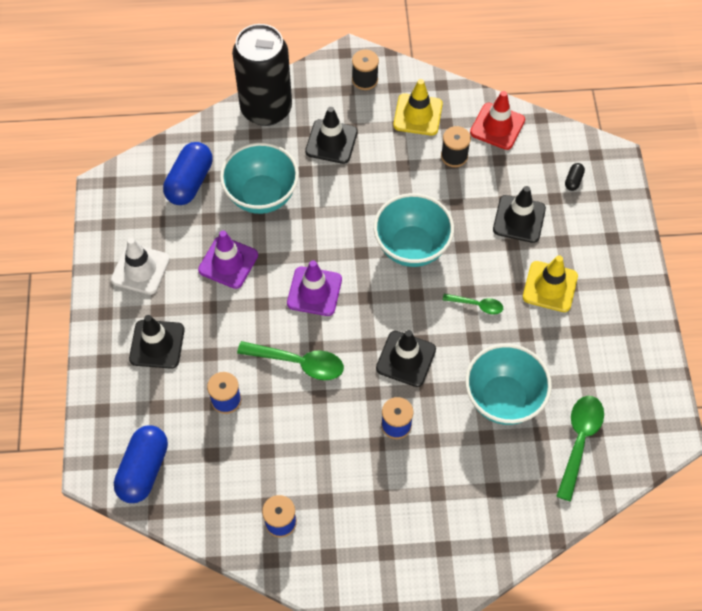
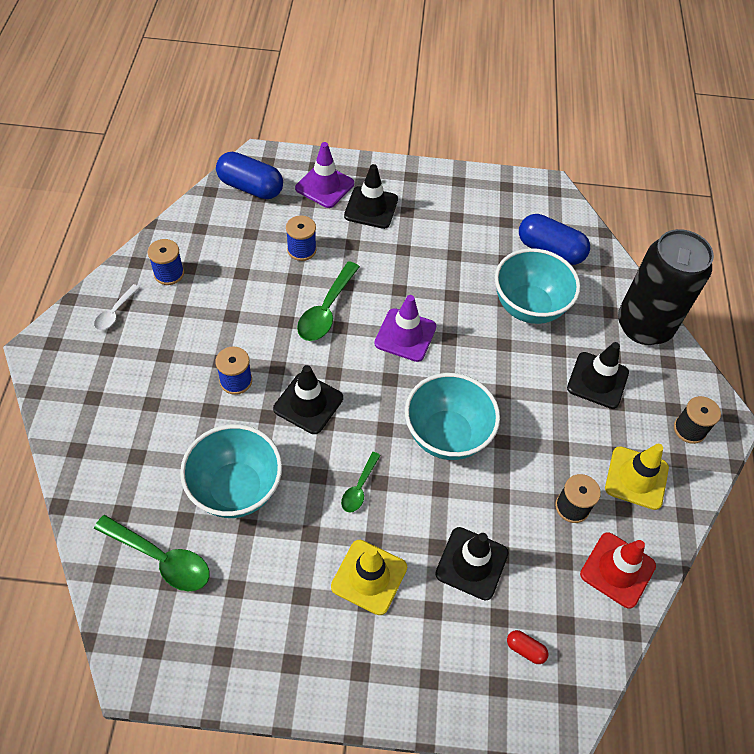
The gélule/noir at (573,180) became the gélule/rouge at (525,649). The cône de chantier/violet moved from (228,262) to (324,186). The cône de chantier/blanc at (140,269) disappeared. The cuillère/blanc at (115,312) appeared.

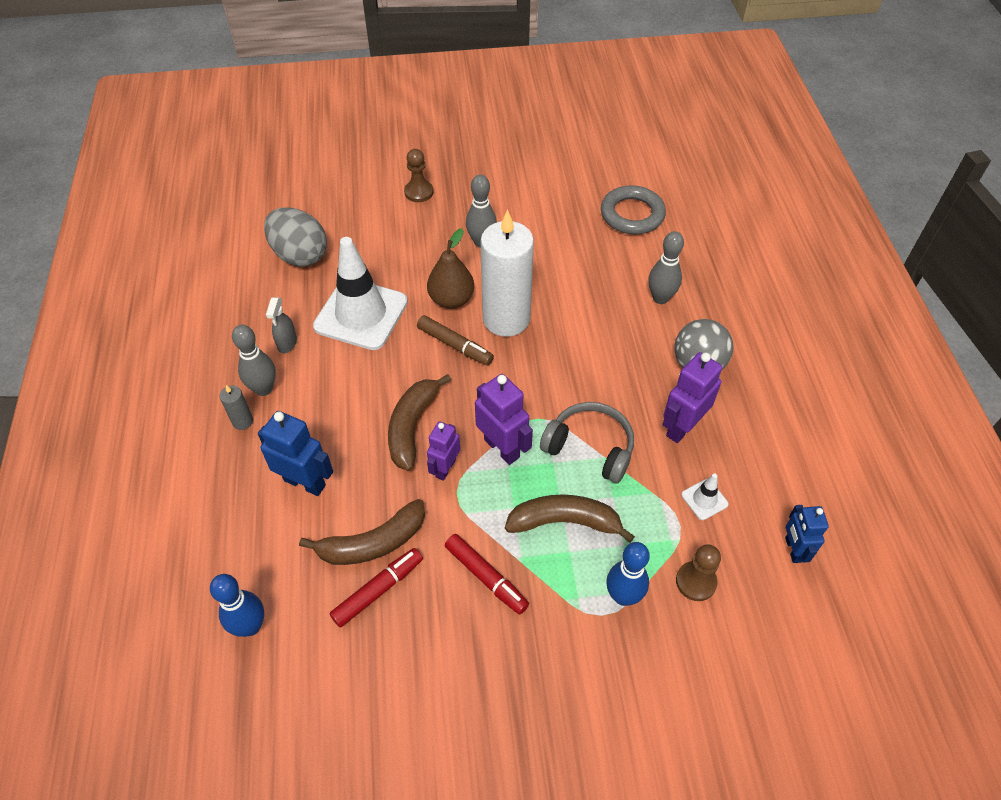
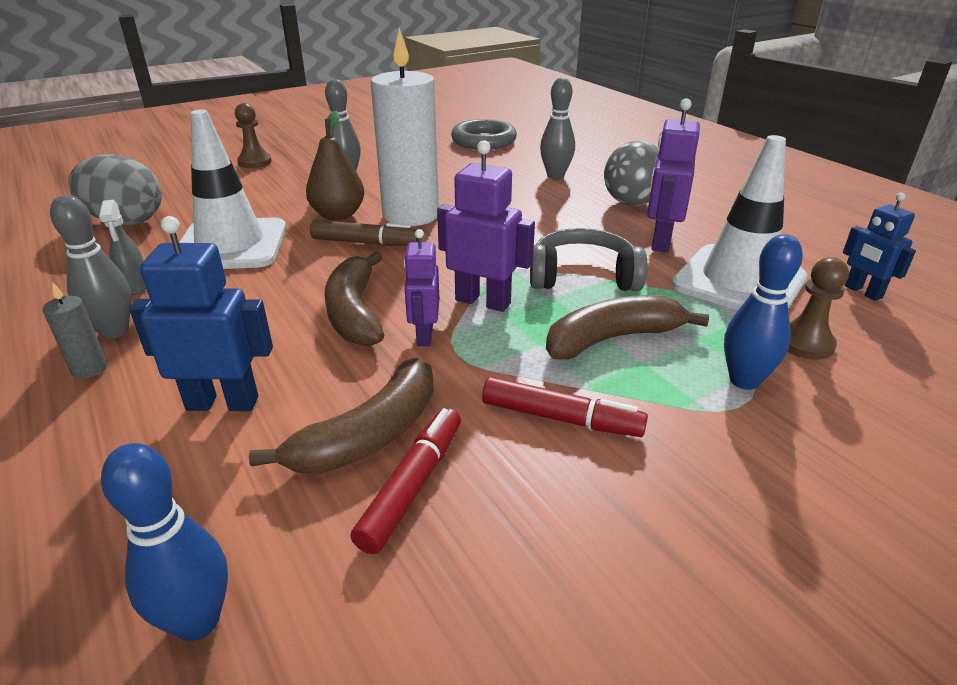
The cône de chantier/blanc at (704,499) changed to 2.44 times the size.

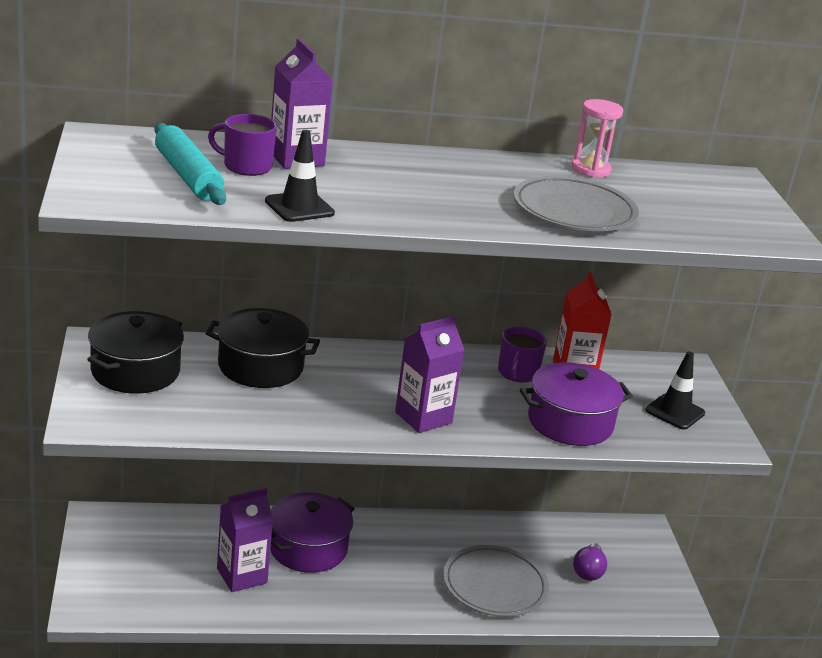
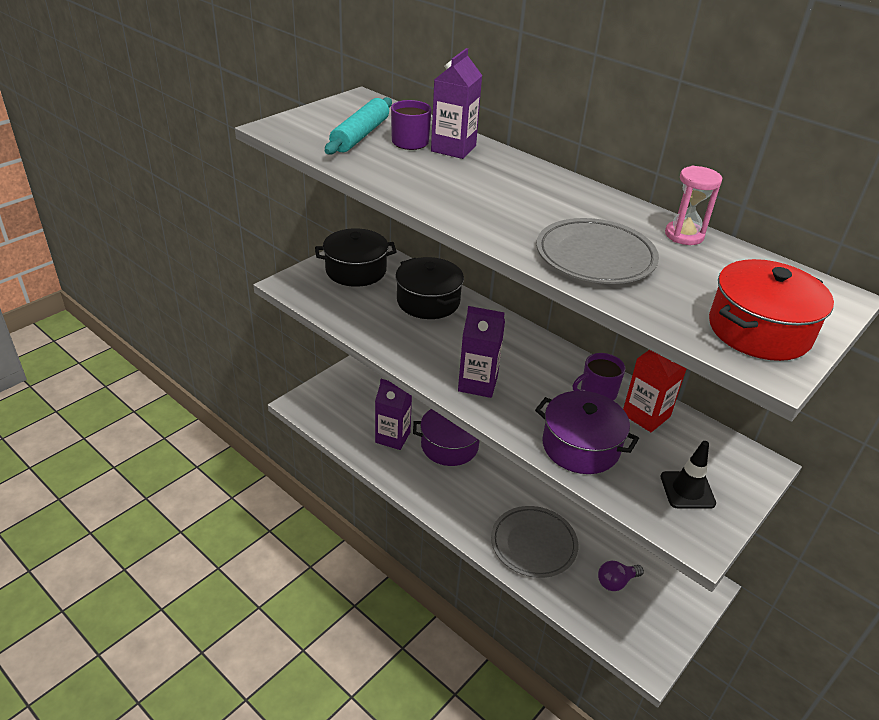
The cône de chantier/noir at (299,207) disappeared. The marmite/rouge at (759,330) appeared.

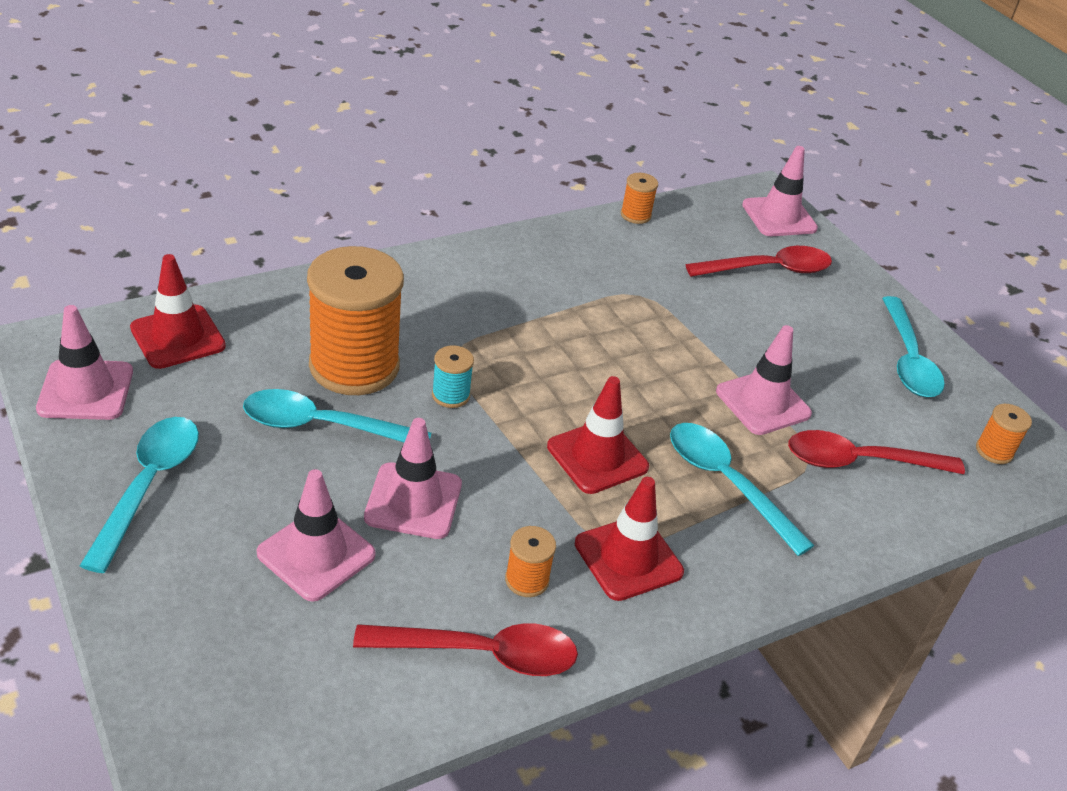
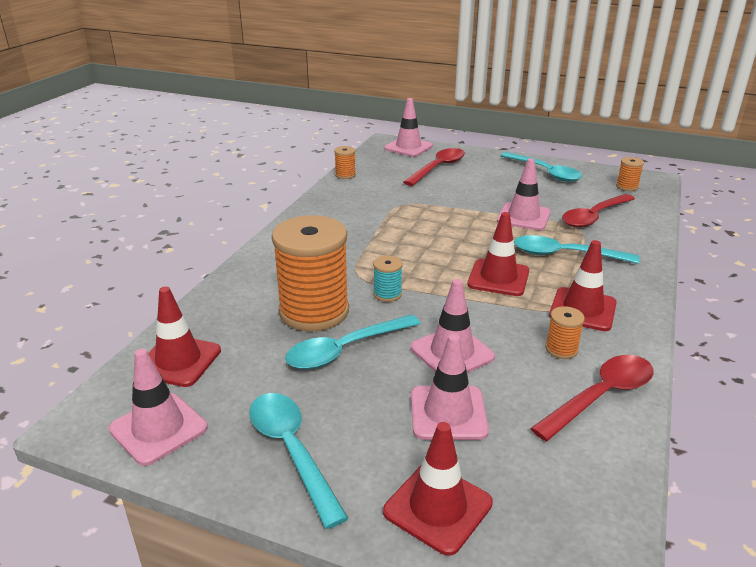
The cône de chantier/rouge at (438,507) appeared.

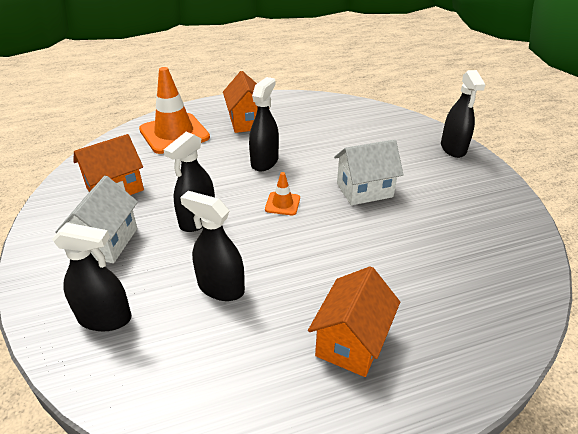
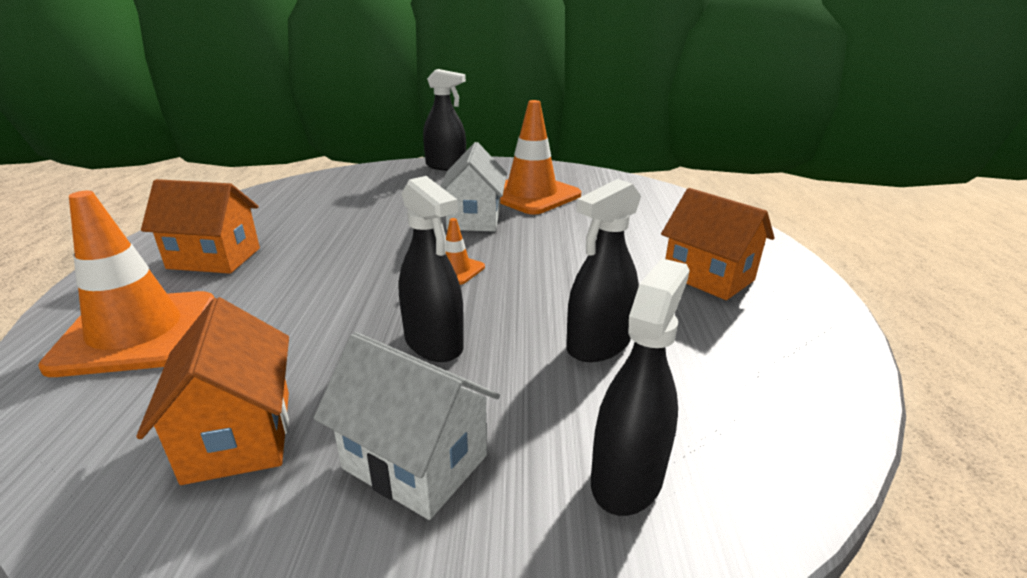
The vaporisateur/noir at (264,162) disappeared. The cône de chantier/orange at (531,195) appeared.

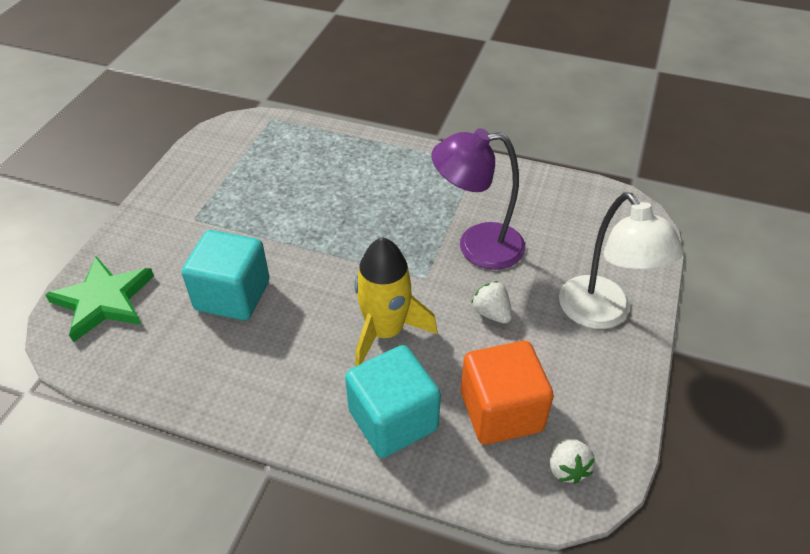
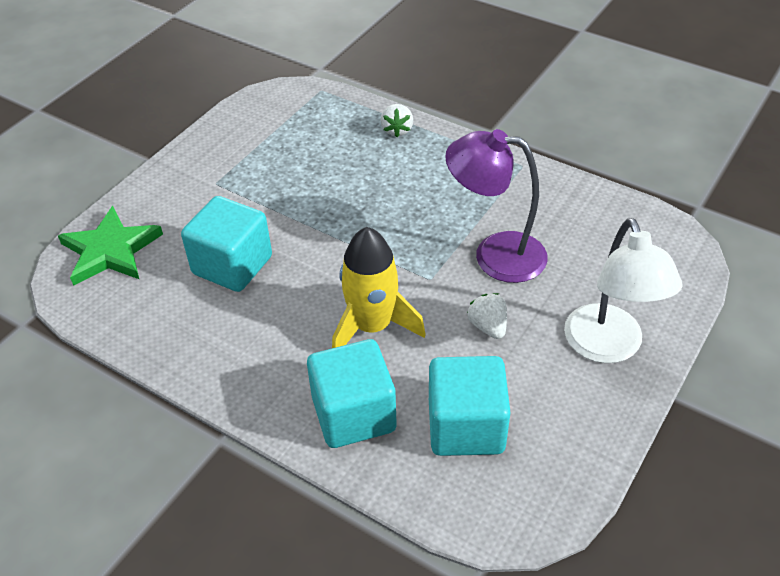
The cube/orange at (501,411) became the cube/turquoise at (466,426). The fraise/blanc moved from (566,467) to (397,130).

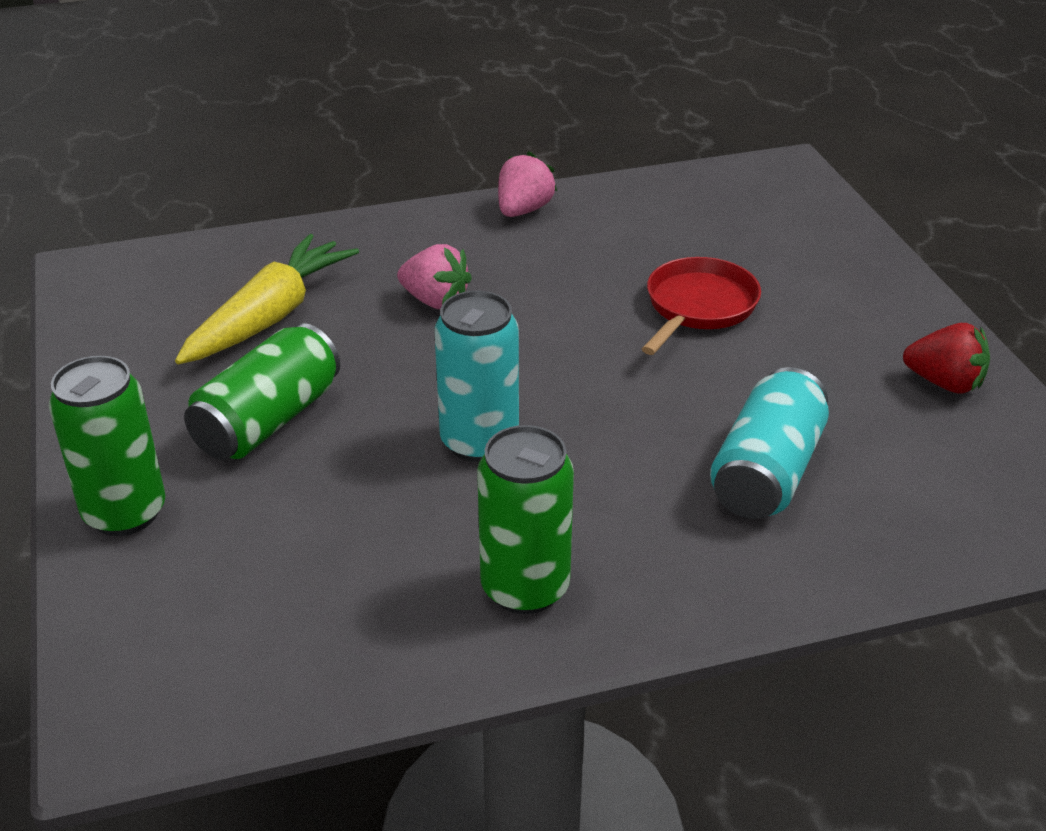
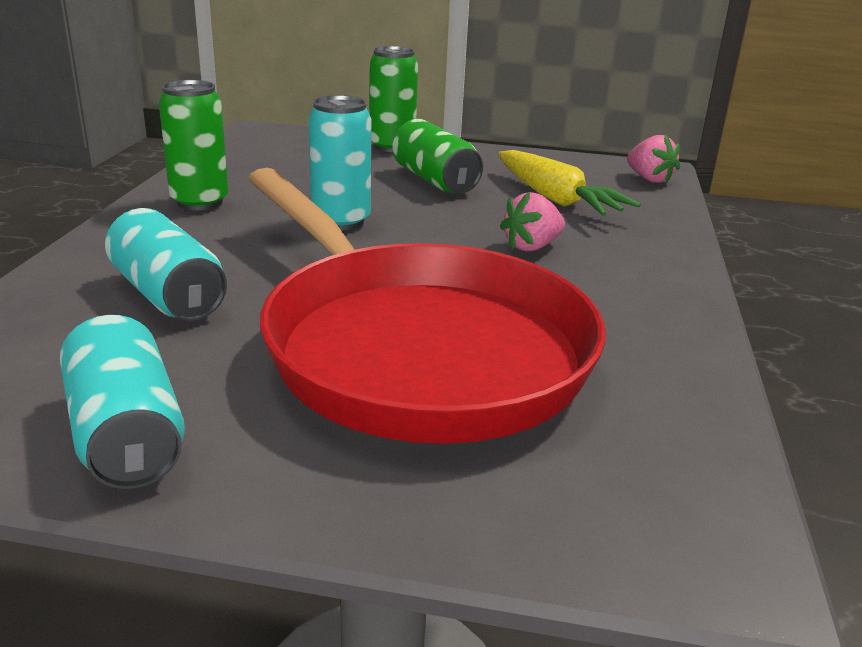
The fraise/rose moved from (523,210) to (649,179). The poêle/rouge at (698,307) changed to 2.50 times the size. The fraise/rouge at (944,383) was replaced by the canette/turquoise at (126,434).

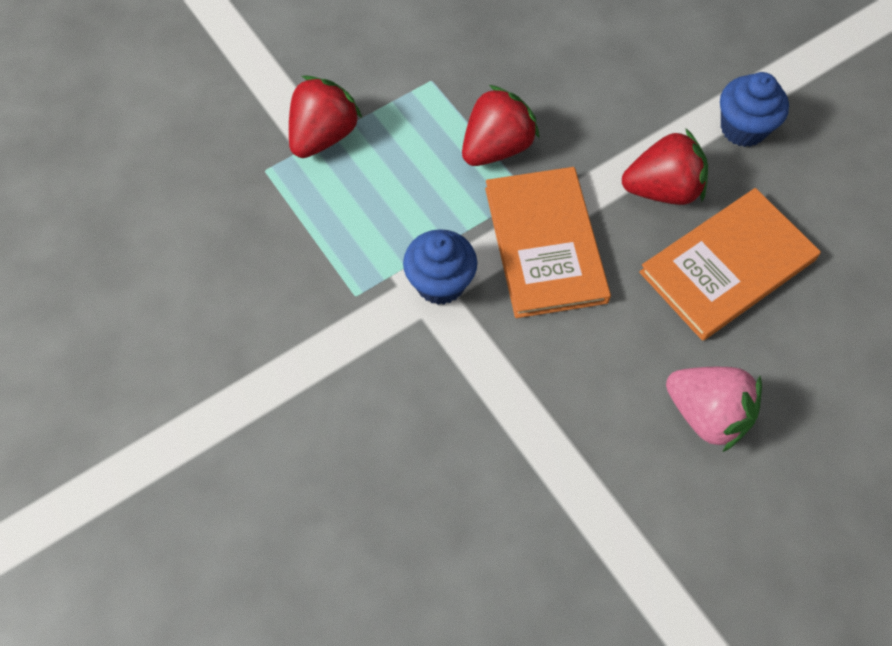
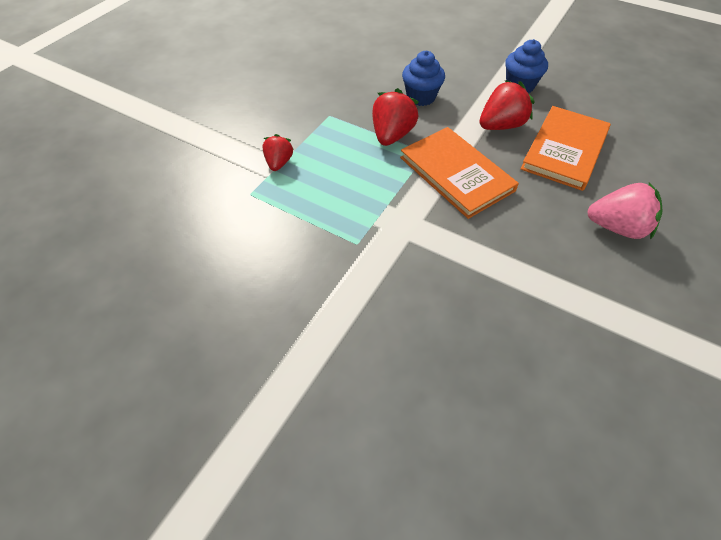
The fraise/rouge at (323,135) changed to 0.62 times the size. The muffin/bleu moved from (440,283) to (421,97).

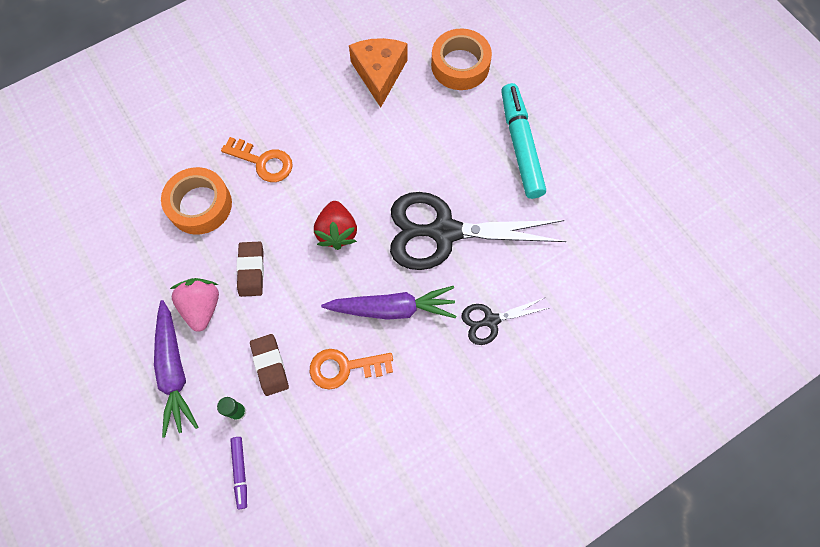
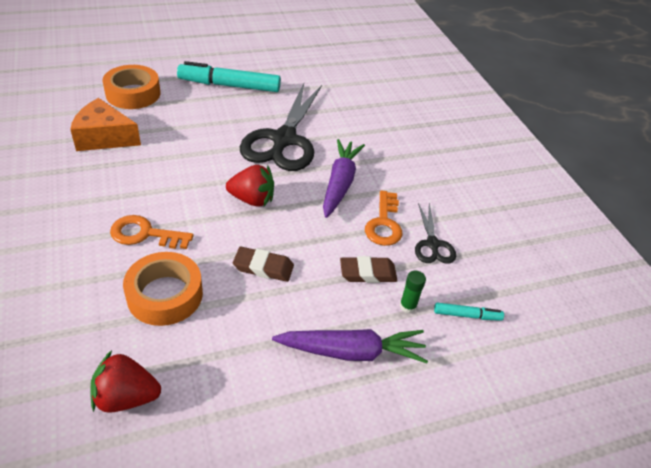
The clé/orange at (263,162) turned 120 degrees counterclockwise. The fraise/rose at (202,307) disappeared. The ciseaux/noir moved from (491,320) to (432,244). The feutre/violet at (240,472) became the feutre/turquoise at (466,315). The fraise/rouge at (126,397) appeared.

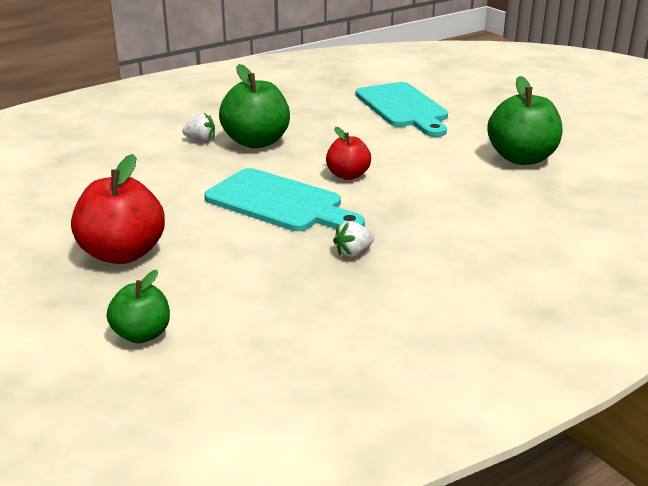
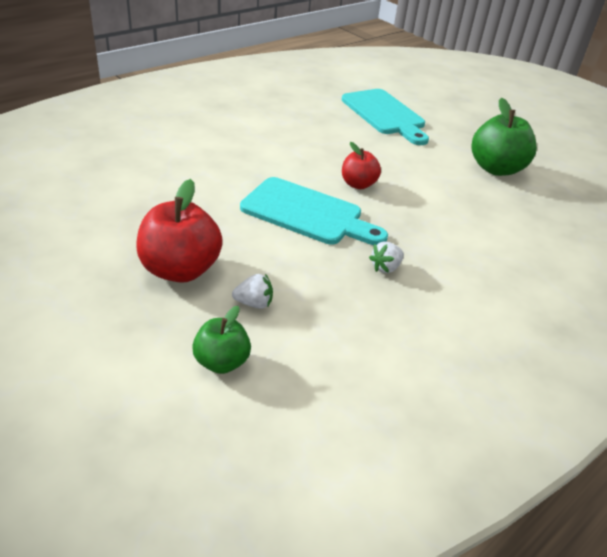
The pomme/vert at (256,142) disappeared. The fraise/blanc moved from (201,140) to (254,303).

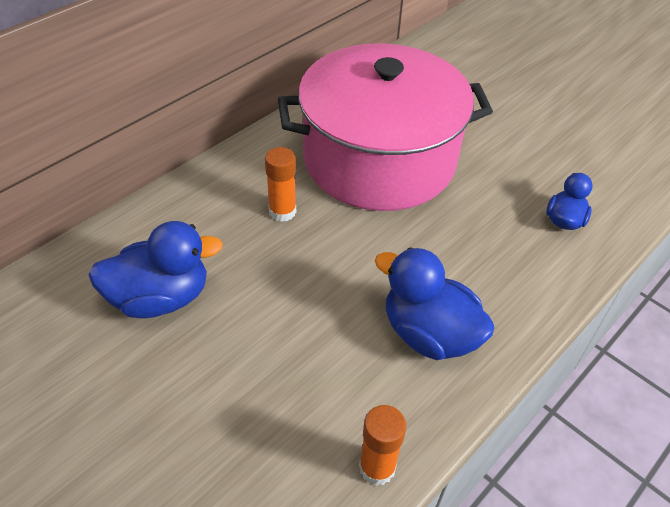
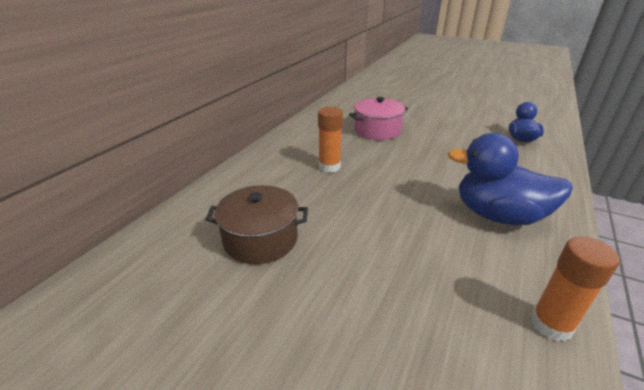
The marmite/rose at (379,159) changed to 0.42 times the size. The canard/bleu at (160,298) was replaced by the marmite/marron at (260,239).

